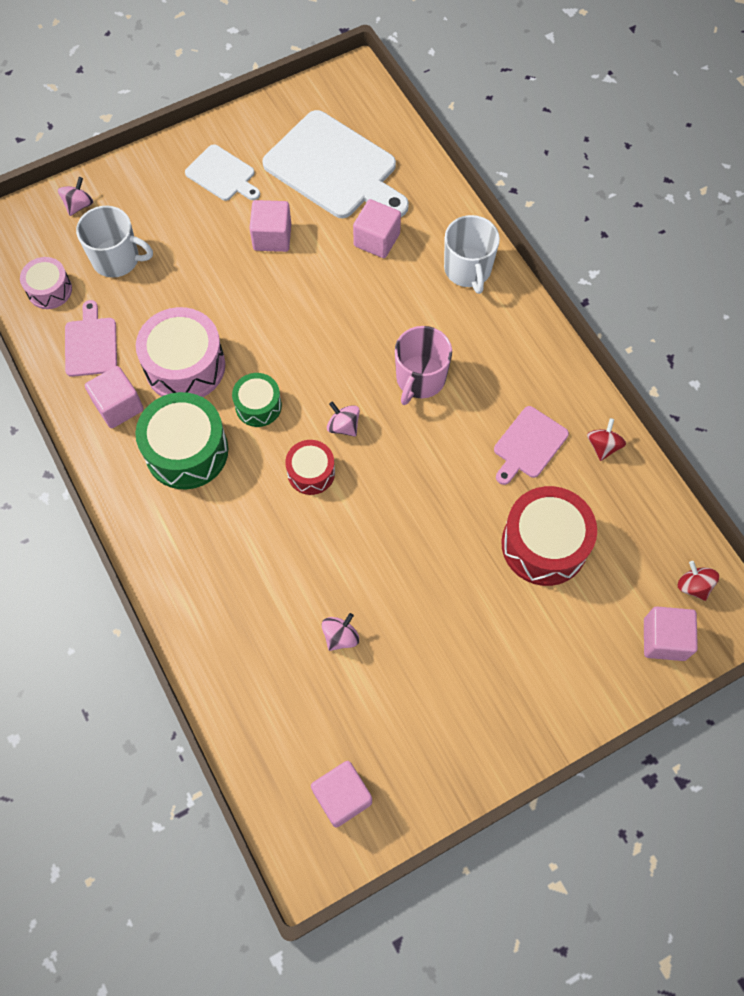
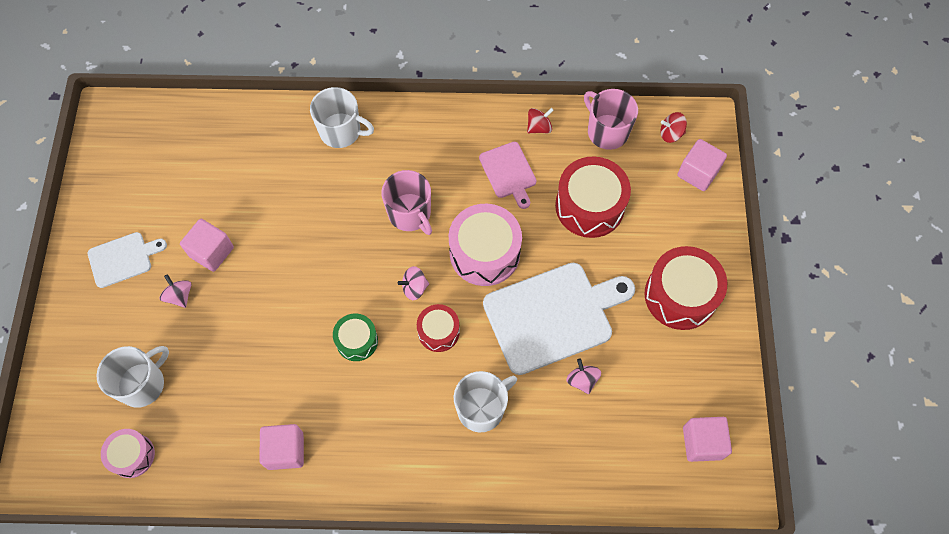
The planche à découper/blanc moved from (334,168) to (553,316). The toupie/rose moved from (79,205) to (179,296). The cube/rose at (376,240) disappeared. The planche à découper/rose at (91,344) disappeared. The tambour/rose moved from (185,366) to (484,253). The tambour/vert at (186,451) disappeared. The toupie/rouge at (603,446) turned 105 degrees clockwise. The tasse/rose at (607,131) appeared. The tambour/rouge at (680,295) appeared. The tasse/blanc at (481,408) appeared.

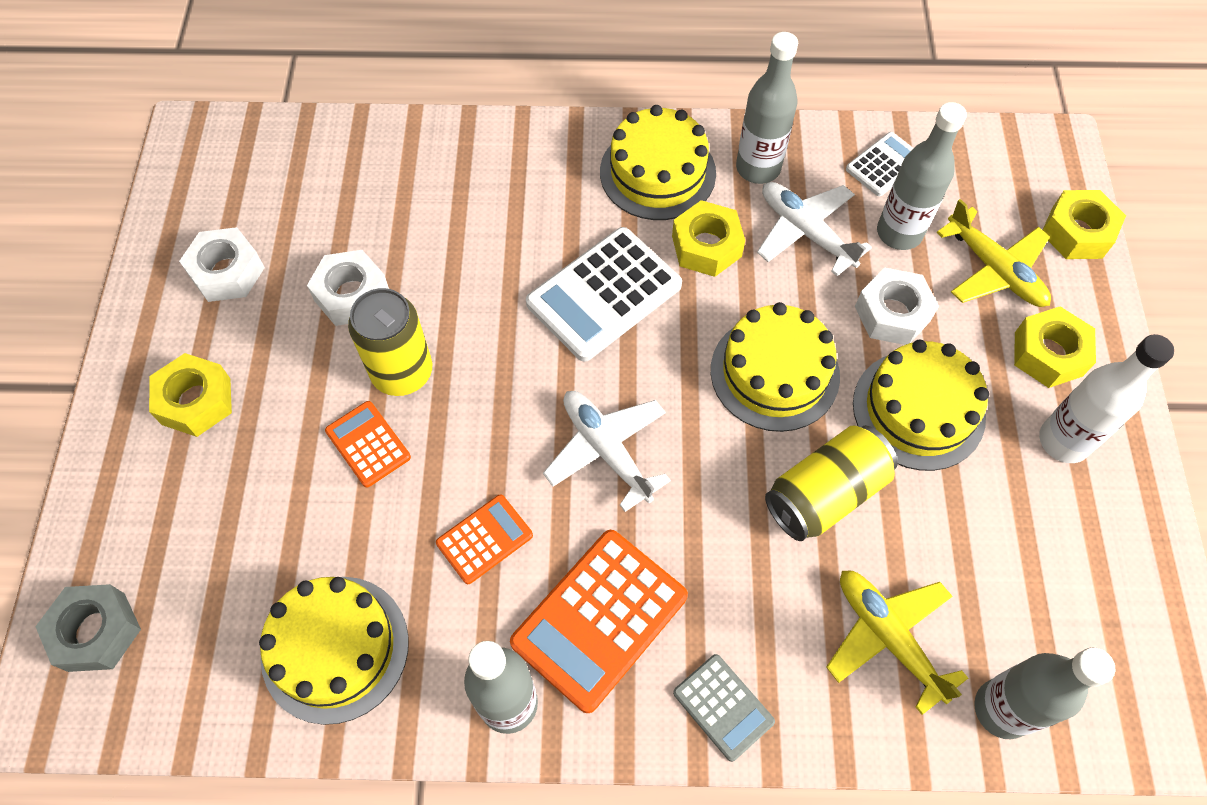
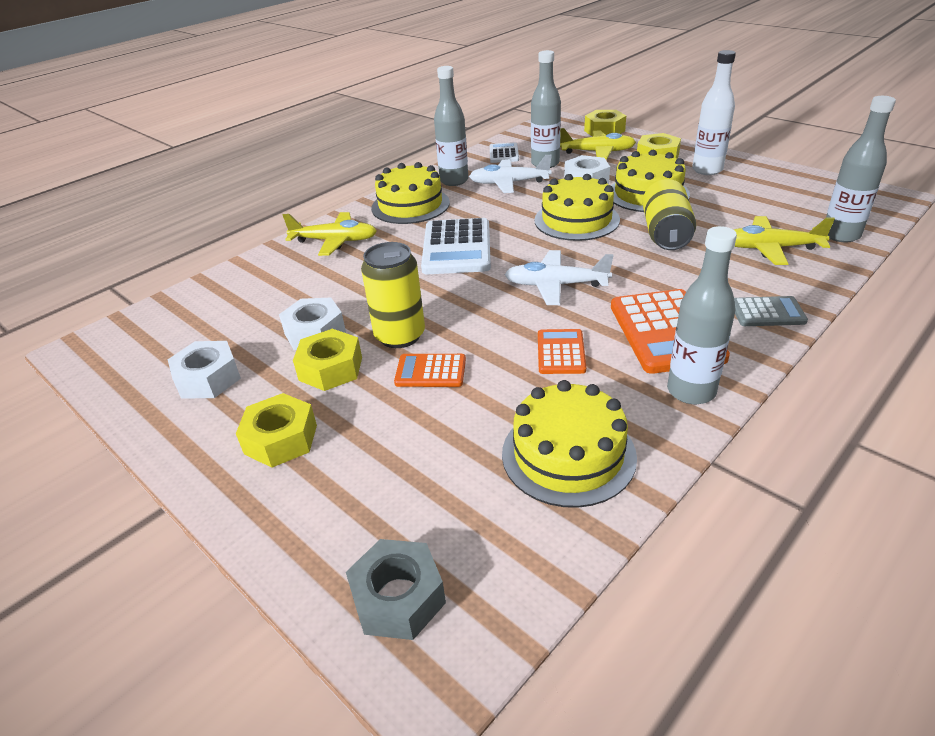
The écrou/jaune moved from (706,246) to (330,369). The avion/jaune at (335,241) appeared.

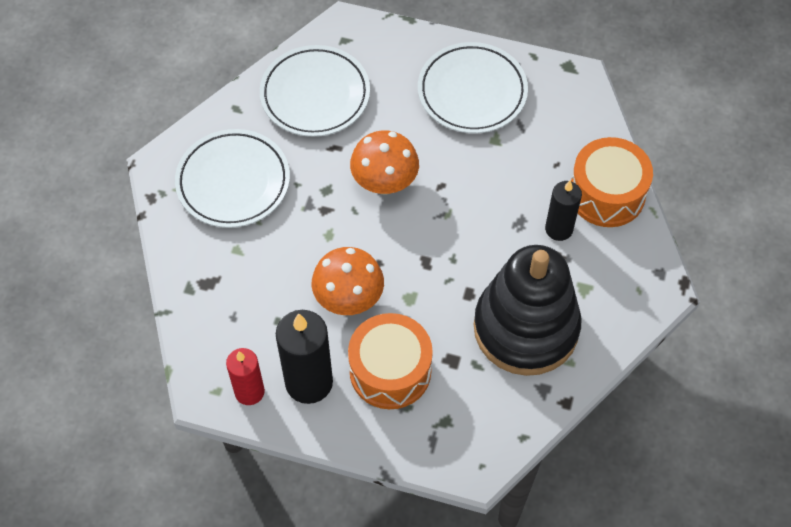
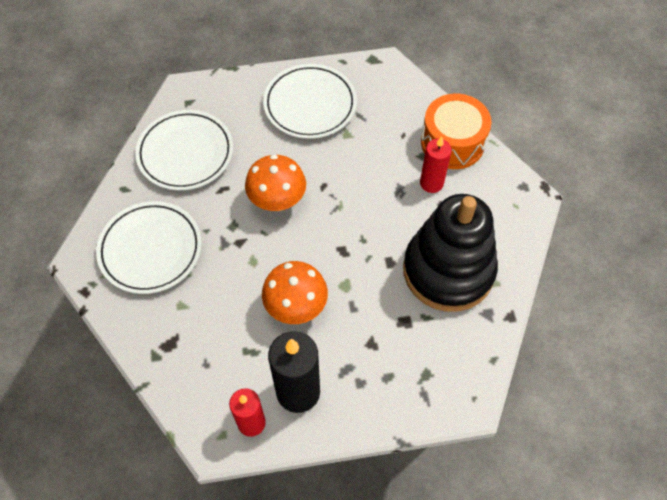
The bougie/noir at (559,229) became the bougie/rouge at (431,183). The tambour/orange at (390,371) disappeared.

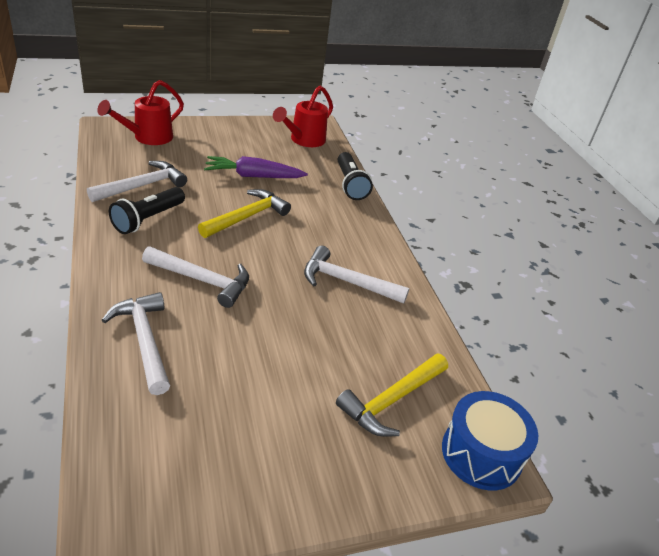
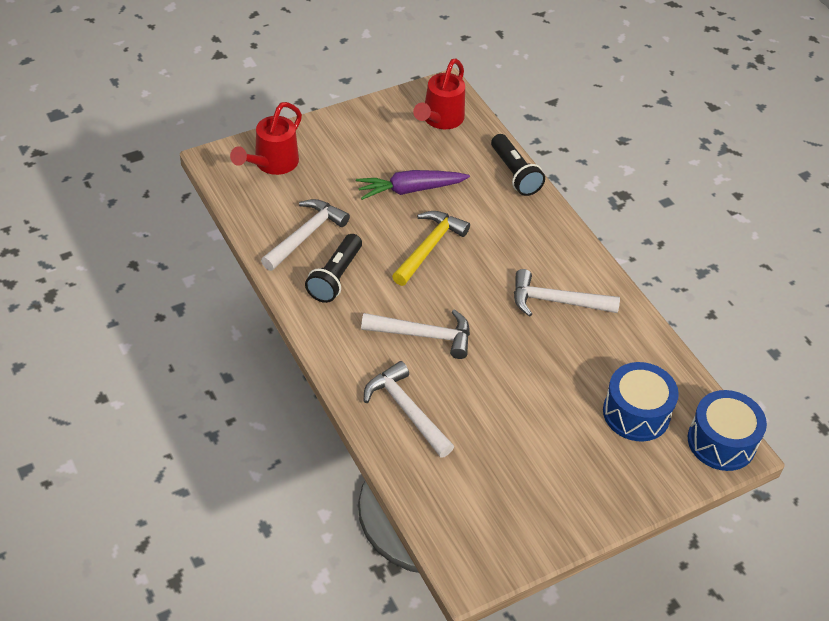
The marteau/jaune at (391,400) was replaced by the tambour/bleu at (636,413).

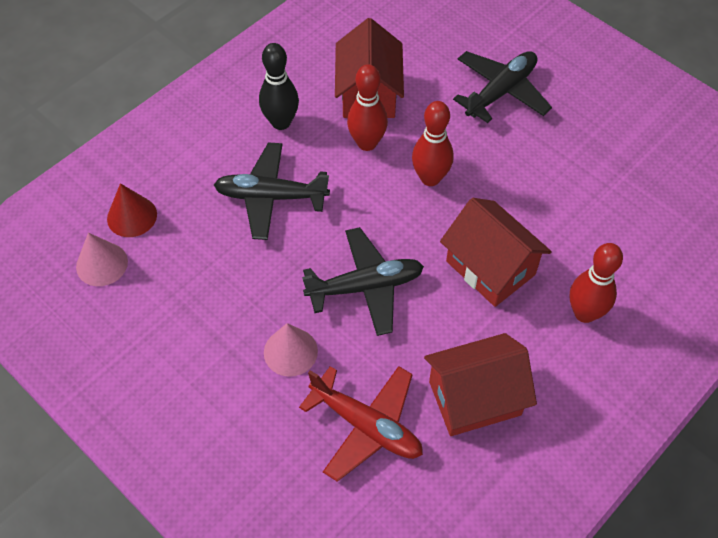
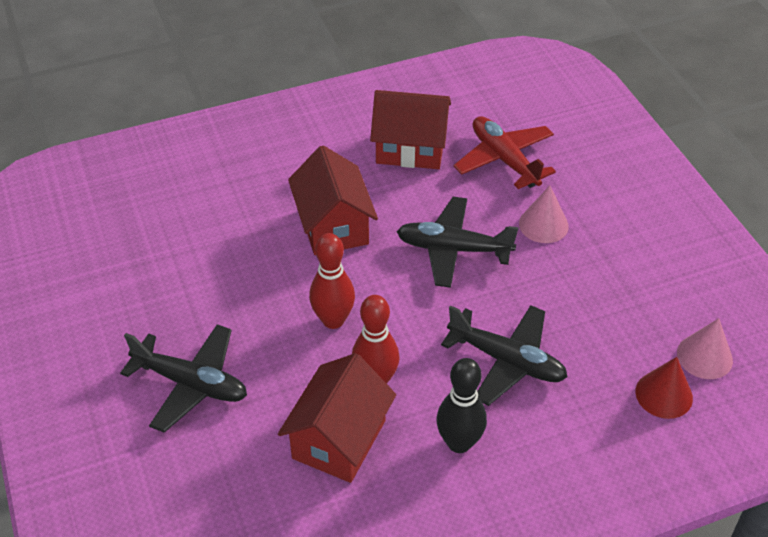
The avion/noir at (501,92) turned 135 degrees counterclockwise. The quille/rouge at (584,313) disappeared.

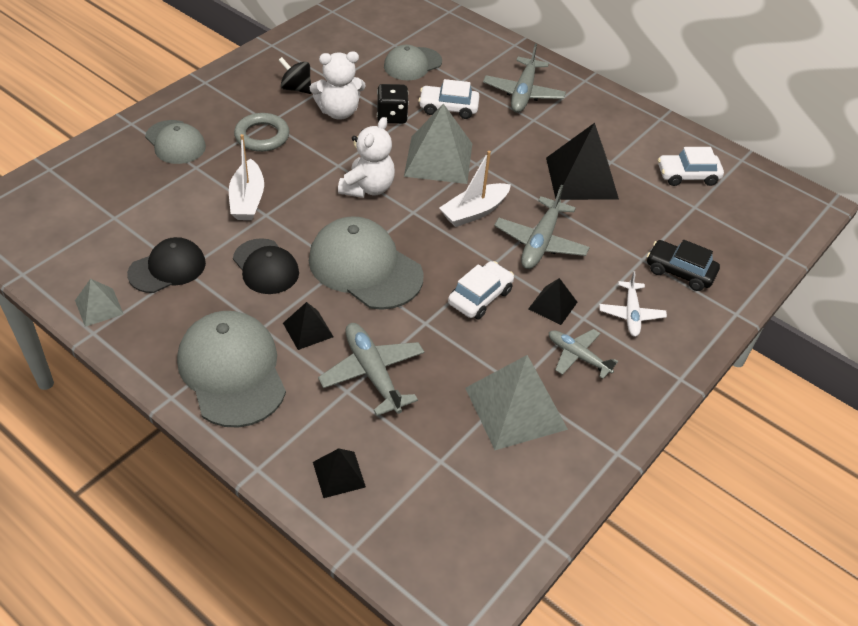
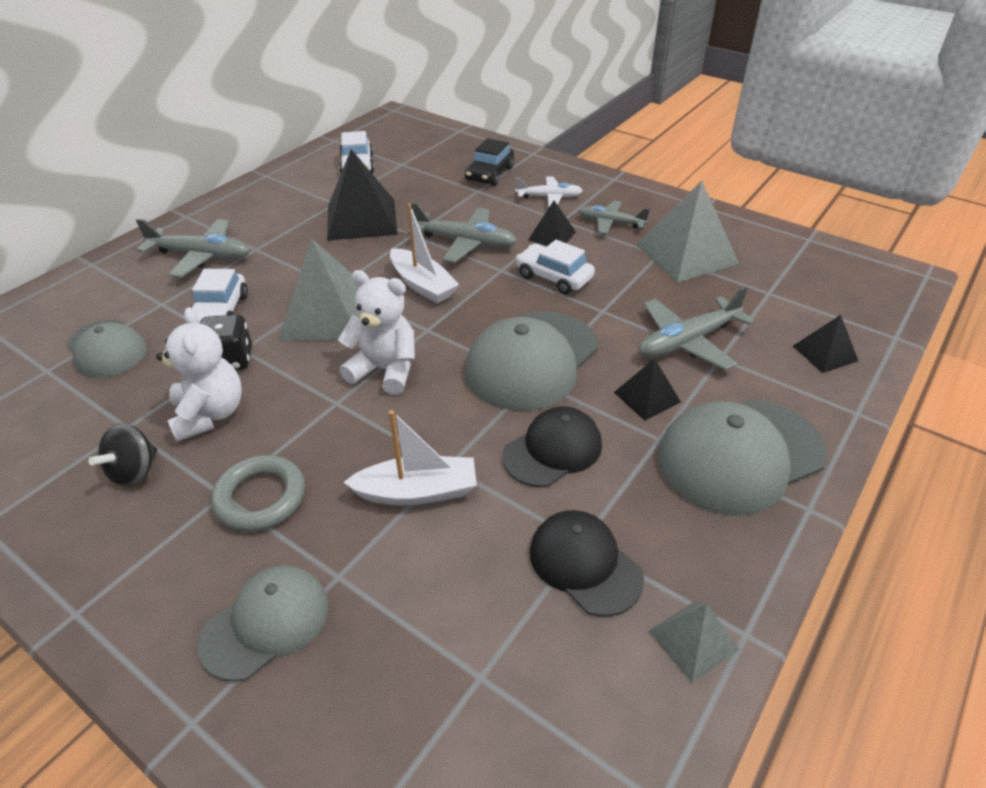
The avion/gris at (578,356) turned 75 degrees clockwise.

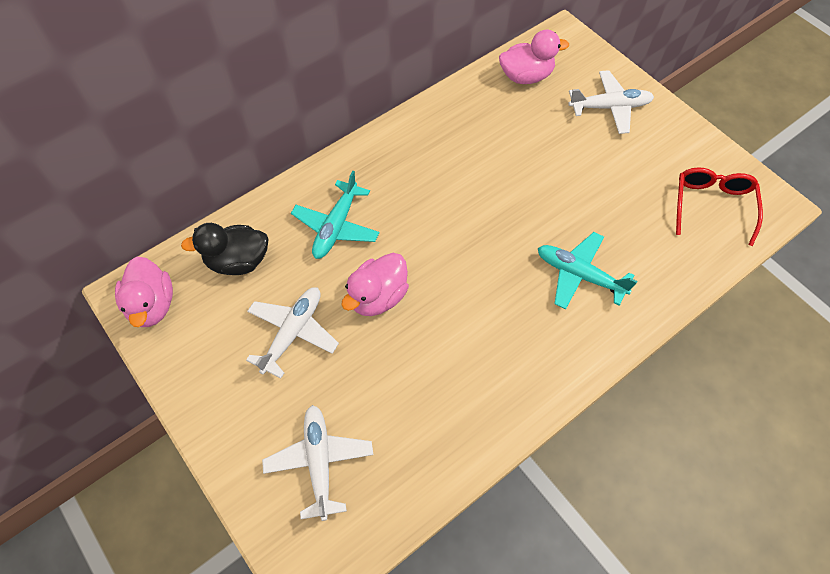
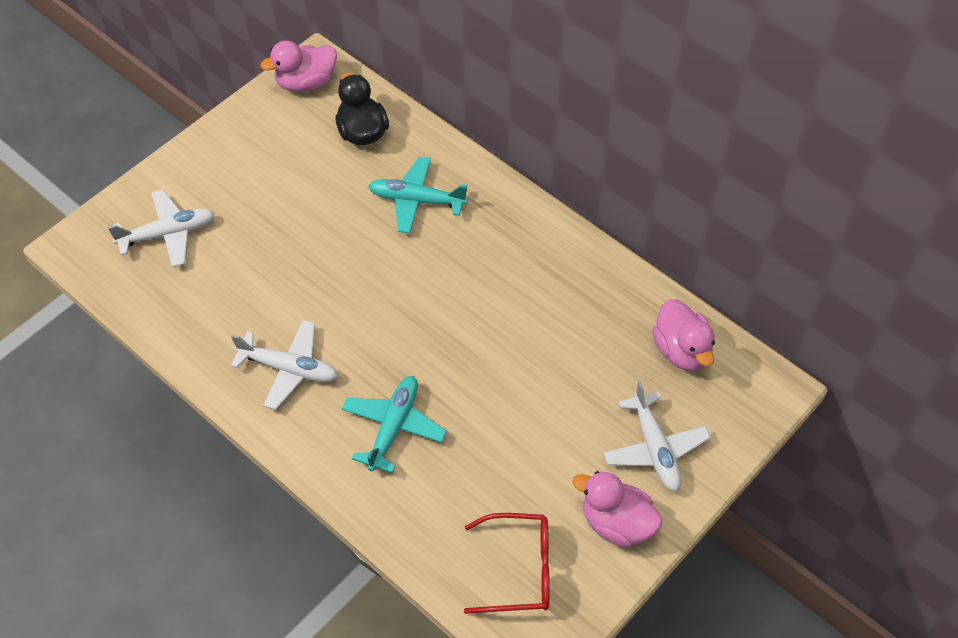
The canard/rose moved from (378,297) to (616,523). The avion/blanc moved from (293,332) to (289,369).

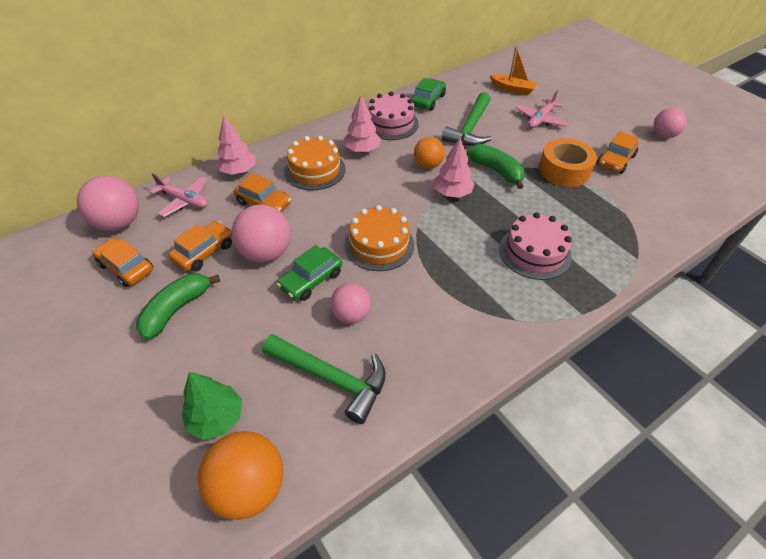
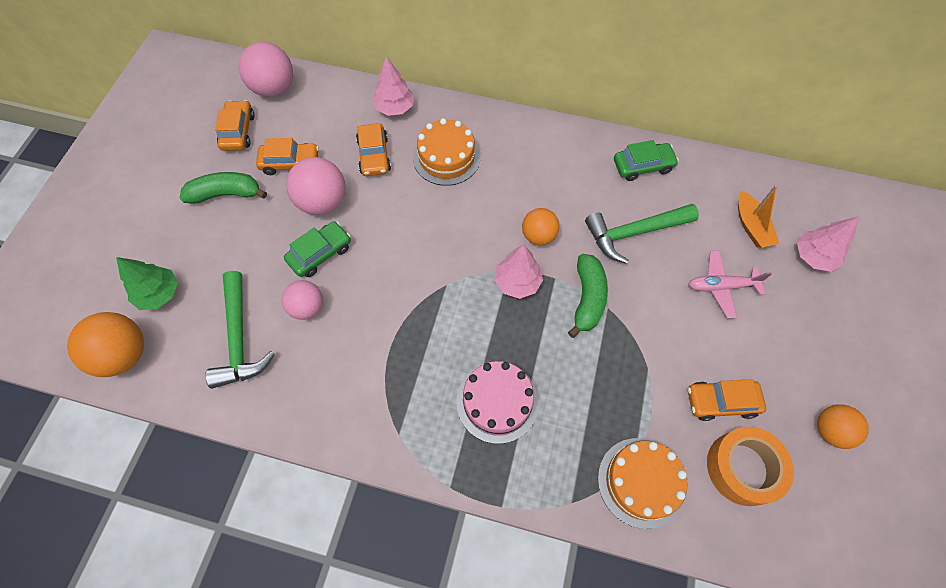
The gâteau/rose at (391,123) disappeared. The arbre/rose moved from (362,150) to (813,257). The balle/rose at (663,135) became the balle/orange at (830,430). The ruban adhésif/orange moved from (564,170) to (743,468). The avion/rose at (184,200) disappeared. The gâteau/orange moved from (379,244) to (641,482). The voiture/vert at (311,280) turned 135 degrees clockwise.

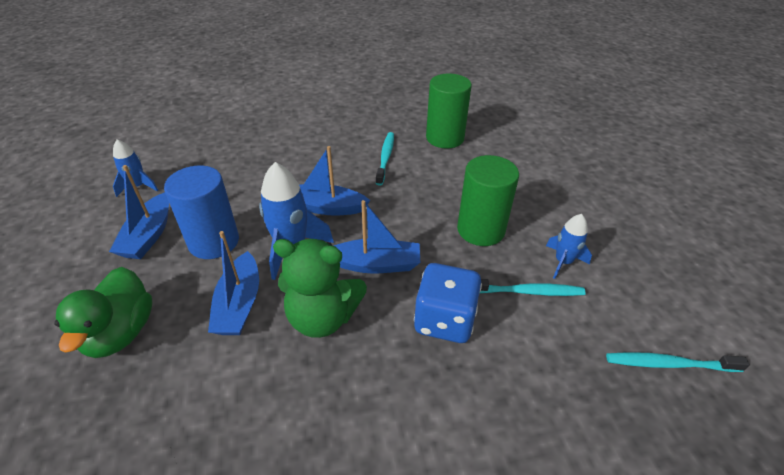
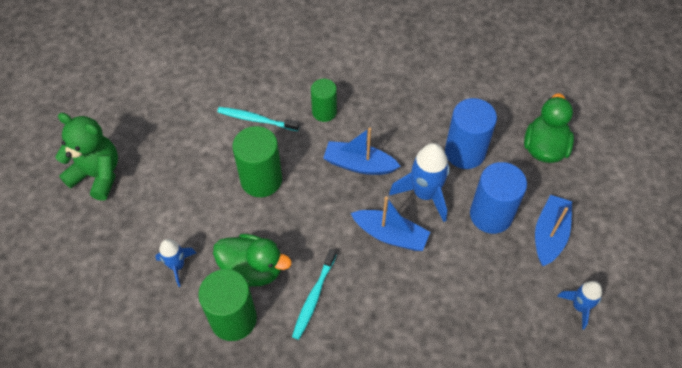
The fusée/bleu moved from (563,262) to (177,266). The bateau/bleu at (239,304) was replaced by the cylindre/bleu at (465,152). The ours en peluche/vert moved from (322,317) to (97,175). The dé/bleu at (444,320) was replaced by the cylindre/vert at (324,112). The brosse à dents/turquoise at (669,364) disappeared. The canard/vert at (252,269) appeared.

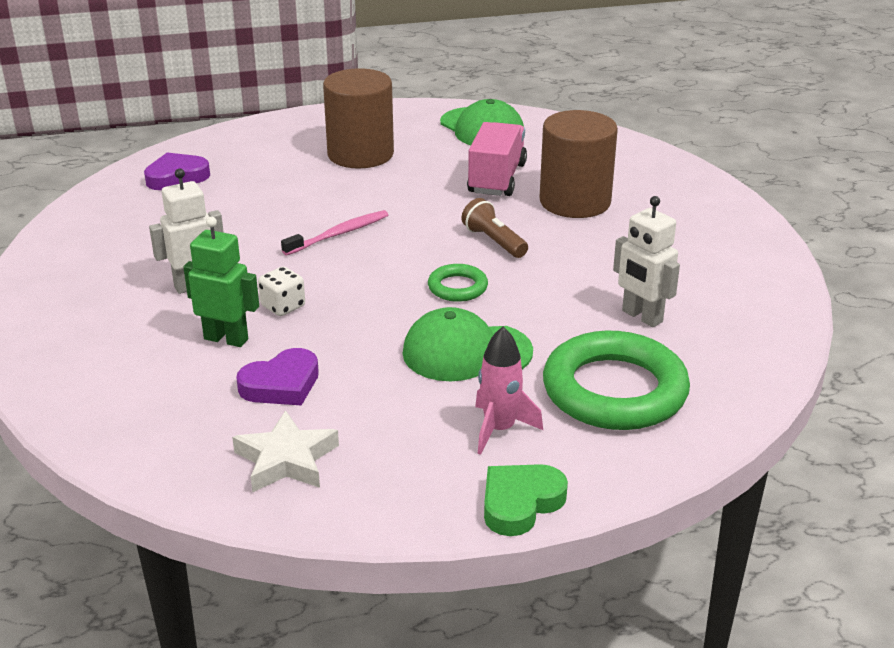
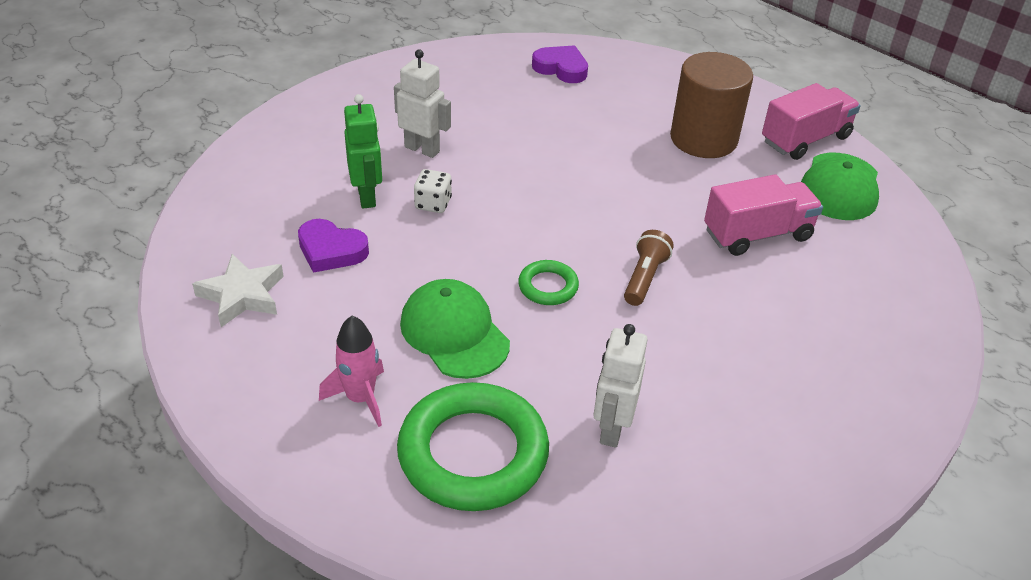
The cylindre/marron at (575,202) disappeared. The brosse à dents/rose at (338,234) disappeared. The cœur/vert at (520,503) disappeared. The camion/rose at (805,139) appeared.

